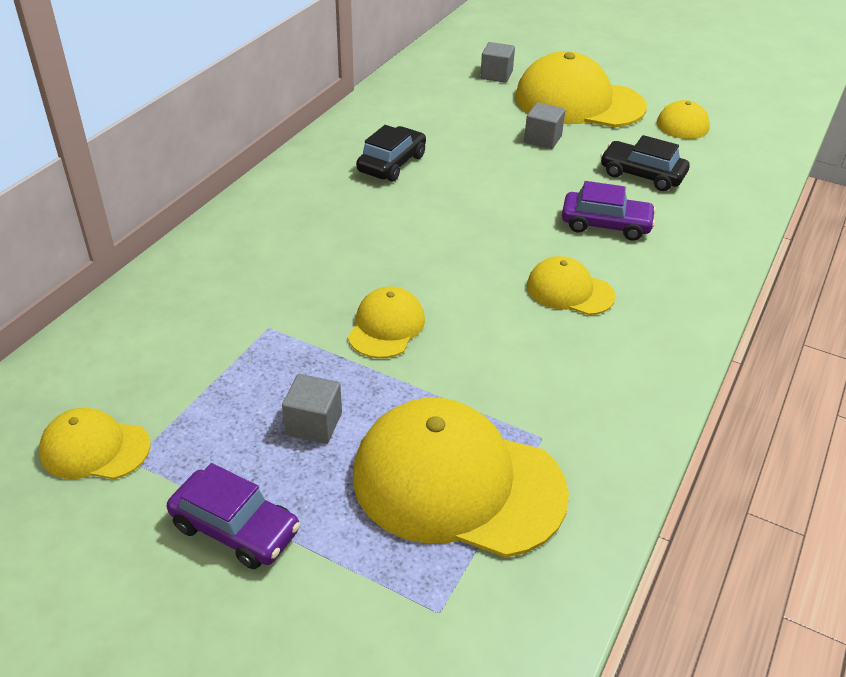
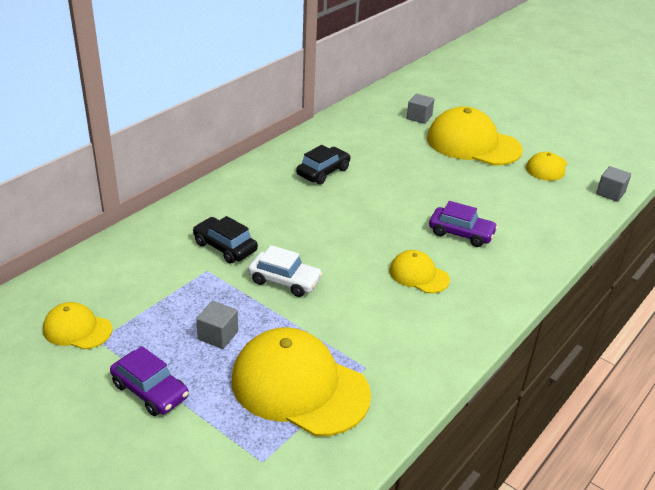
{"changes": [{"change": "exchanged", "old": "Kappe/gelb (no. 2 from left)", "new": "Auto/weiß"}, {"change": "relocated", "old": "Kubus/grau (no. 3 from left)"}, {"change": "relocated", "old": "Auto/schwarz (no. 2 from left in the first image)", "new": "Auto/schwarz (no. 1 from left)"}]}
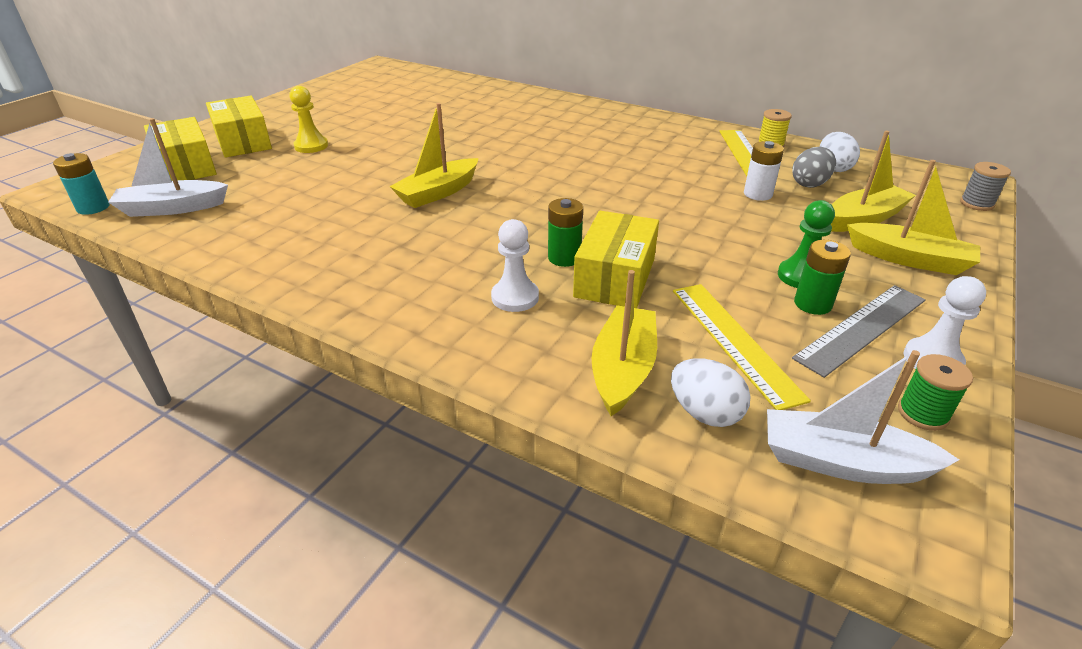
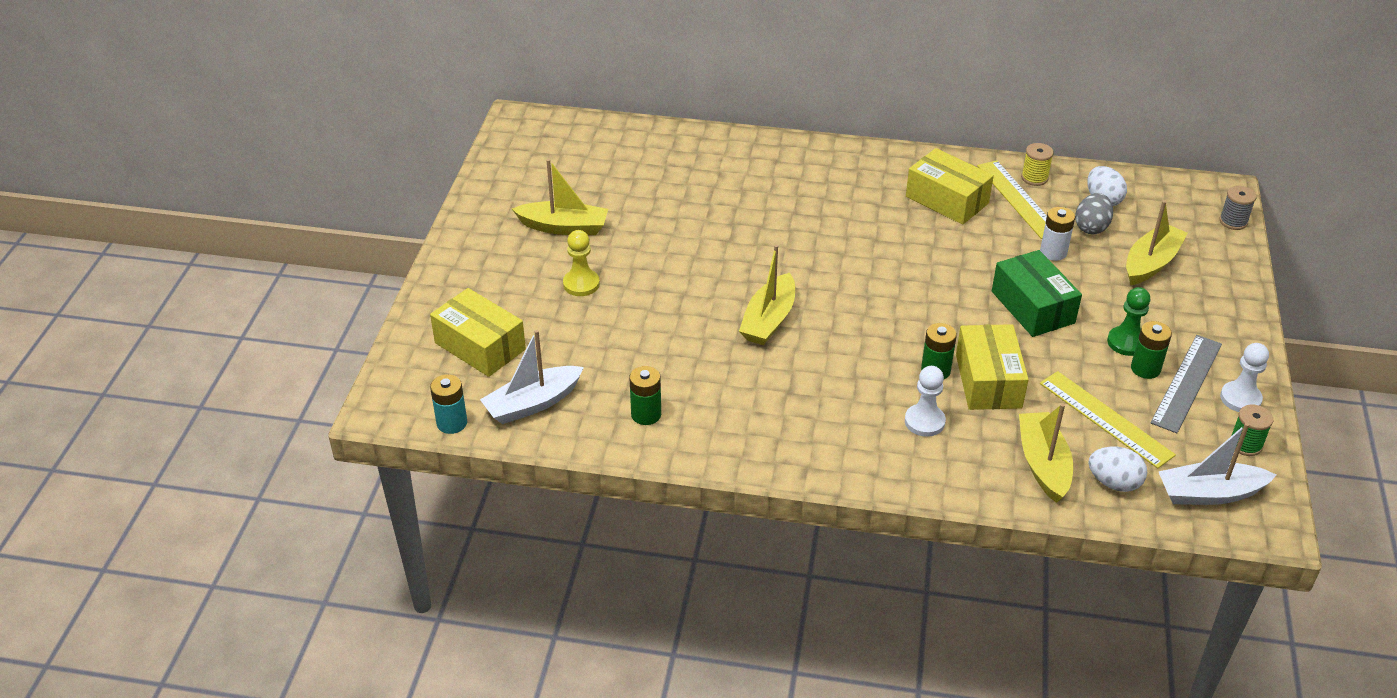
{"changes": [{"change": "relocated", "old": "Schachtel/gelb (no. 2 from left)"}, {"change": "relocated", "old": "Boot/gelb (no. 4 from left in the first image)", "new": "Boot/gelb (no. 1 from left)"}, {"change": "appeared", "new": "Batterie/grün (no. 1 from left)"}, {"change": "appeared", "new": "Schachtel/grün"}]}
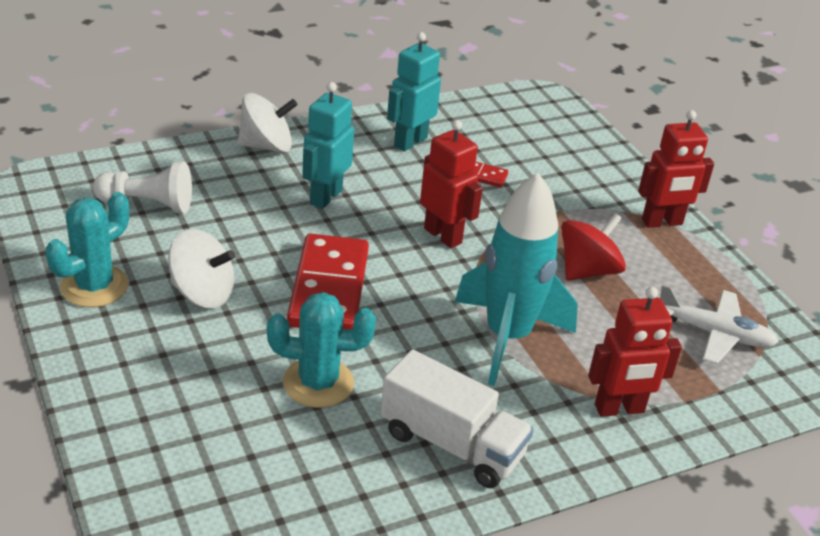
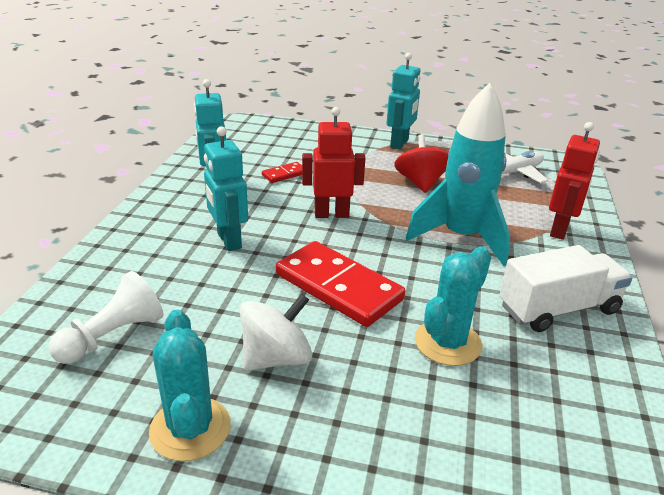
{"changes": [{"change": "missing", "old": "Kreisel/weiß (no. 2 from left)"}, {"change": "colour", "old": "Roboter/rot (no. 3 from left)", "new": "Roboter/türkis (no. 3 from left)"}]}
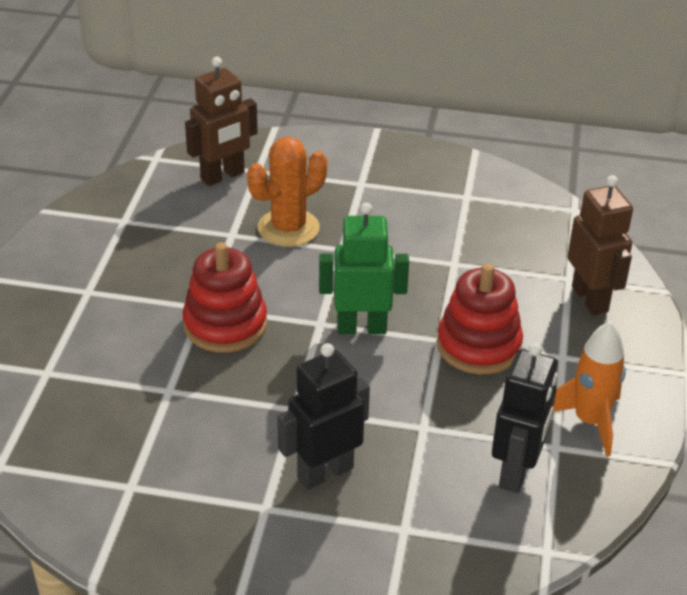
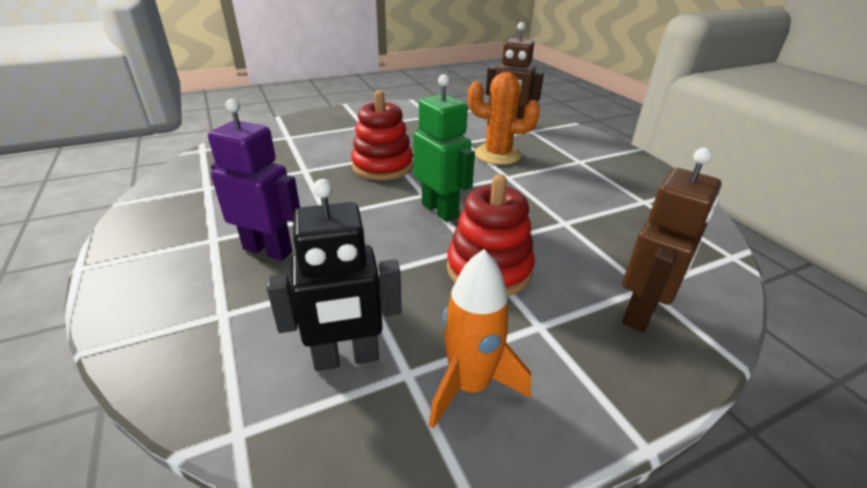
{"changes": [{"change": "colour", "old": "Roboter/schwarz (no. 1 from left)", "new": "Roboter/lila"}]}
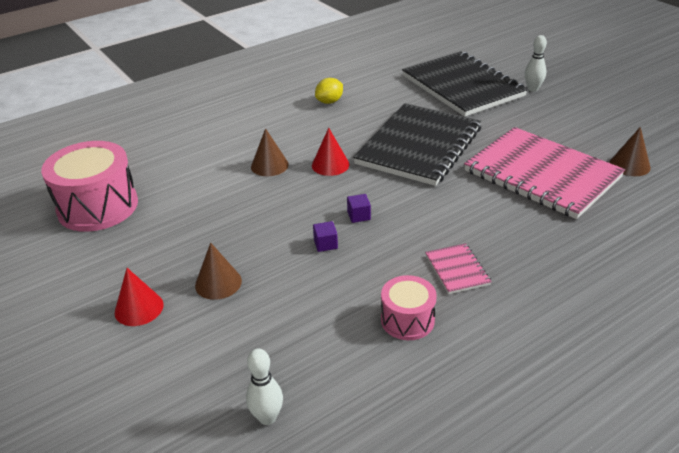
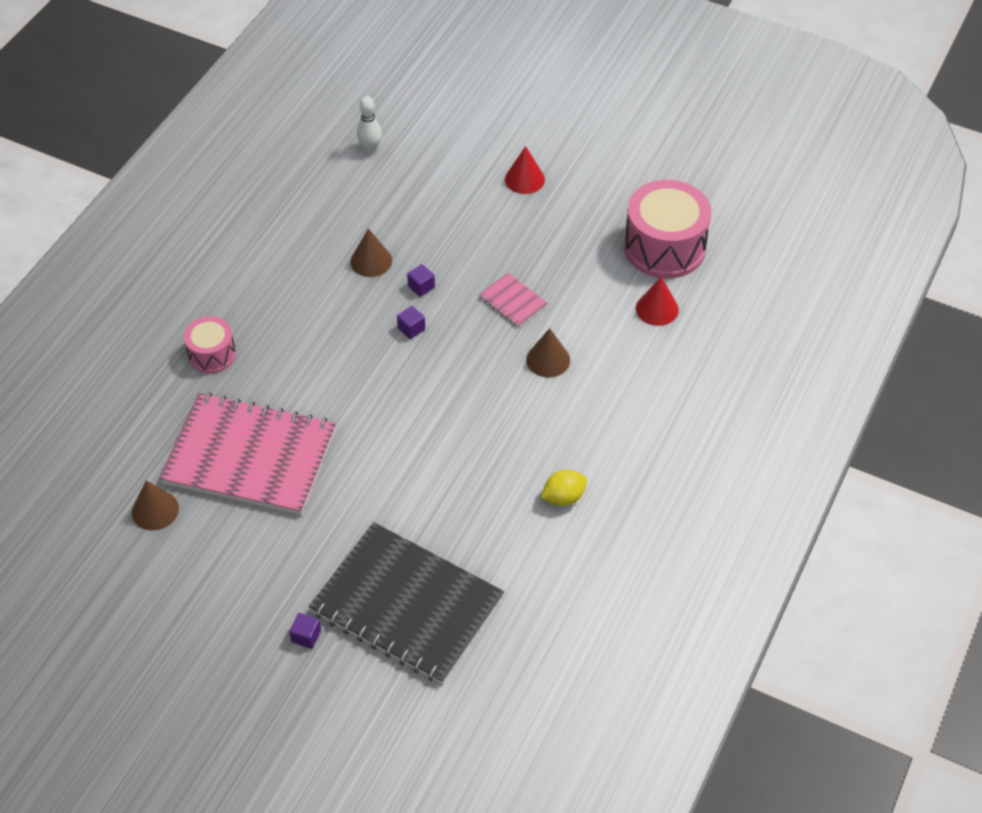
{"changes": [{"change": "relocated", "old": "Kegel/braun (no. 1 from left in the first image)", "new": "Kegel/braun (no. 2 from left)"}, {"change": "relocated", "old": "Kegel/rot (no. 2 from left)"}, {"change": "spun", "old": "Zitrone/gelb", "degrees": 45}, {"change": "missing", "old": "Notizbuch/schwarz (no. 1 from left)"}, {"change": "relocated", "old": "Trommel/rosa (no. 2 from left in the first image)", "new": "Trommel/rosa (no. 1 from left)"}, {"change": "relocated", "old": "Notizbuch/rosa (no. 1 from left in the first image)", "new": "Notizbuch/rosa (no. 2 from left)"}, {"change": "exchanged", "old": "Bowlingkegel/weiß (no. 2 from left)", "new": "Kubus/lila (no. 1 from left)"}]}
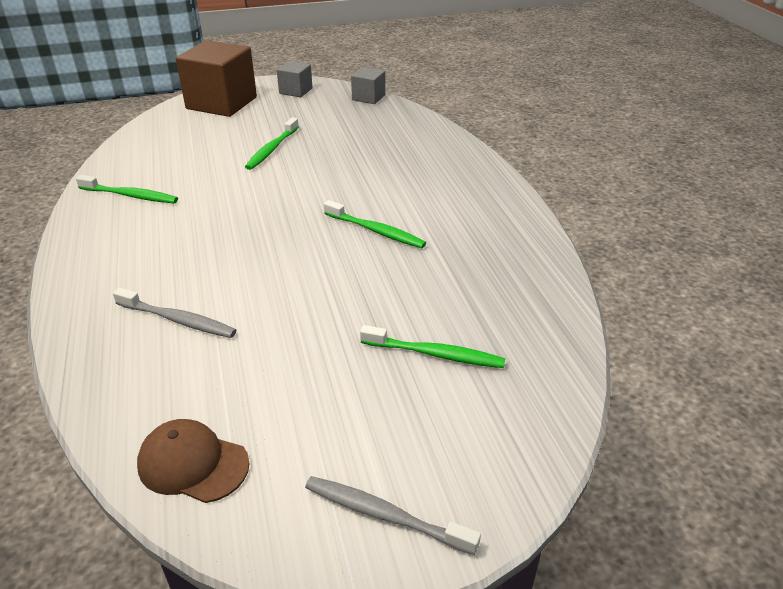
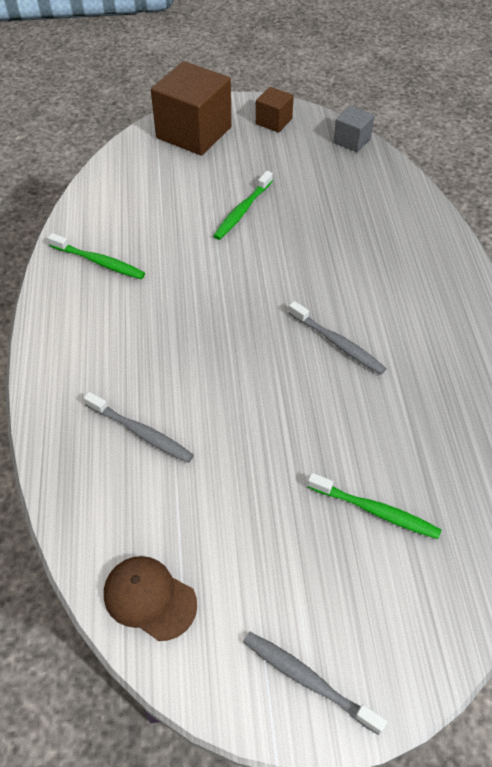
{"changes": [{"change": "colour", "old": "Kubus/grau (no. 1 from left)", "new": "Kubus/braun (no. 2 from left)"}, {"change": "colour", "old": "Zahnbürste/grün (no. 3 from left)", "new": "Zahnbürste/grau (no. 3 from left)"}]}
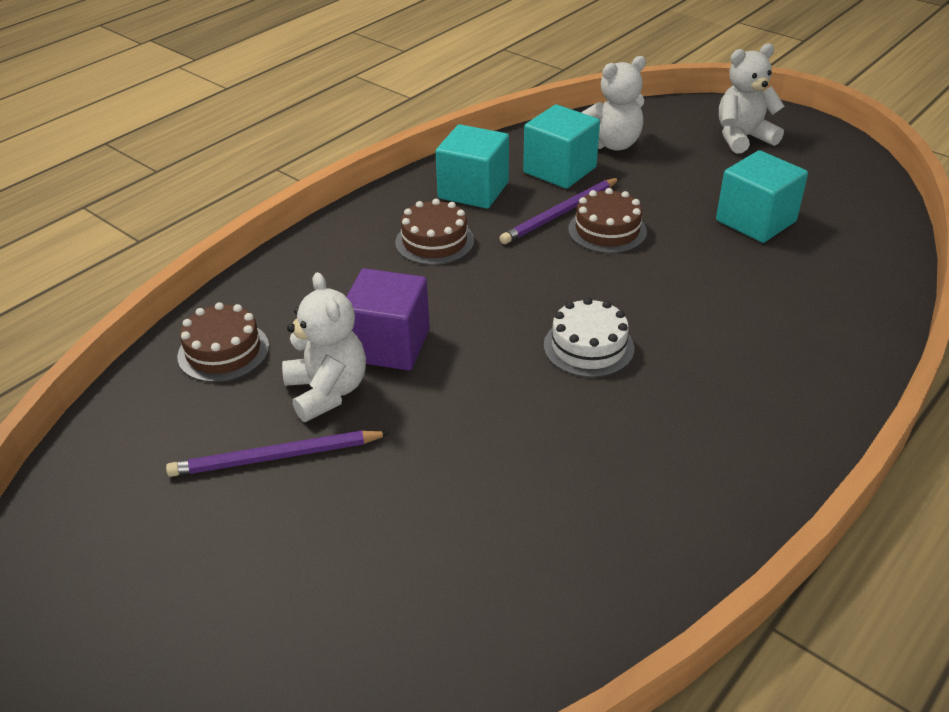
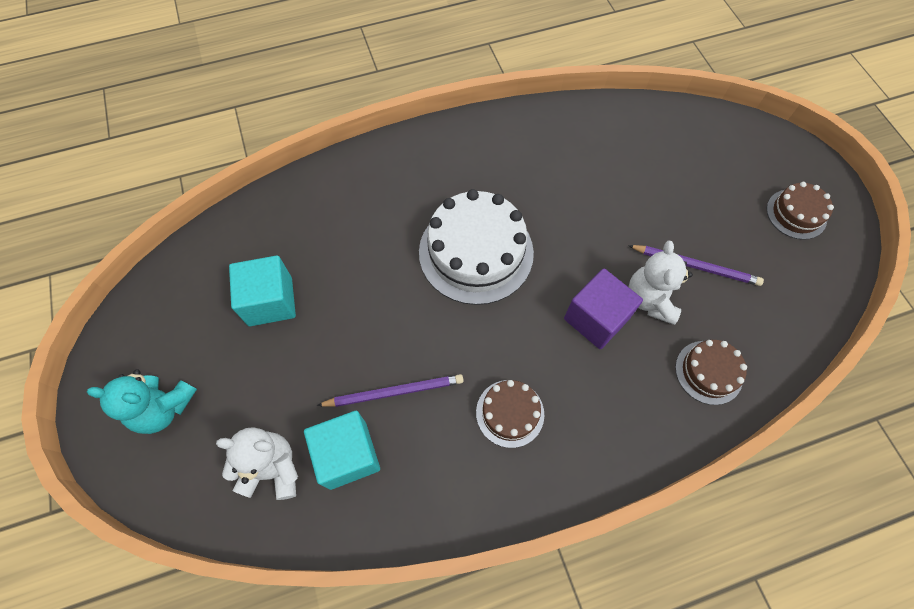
{"changes": [{"change": "missing", "old": "Kubus/türkis (no. 1 from left)"}, {"change": "size", "old": "Kuchen/weiß", "factor": 1.9}, {"change": "relocated", "old": "Kuchen/braun (no. 3 from left)"}, {"change": "colour", "old": "Teddybär/weiß (no. 3 from left)", "new": "Teddybär/türkis"}]}
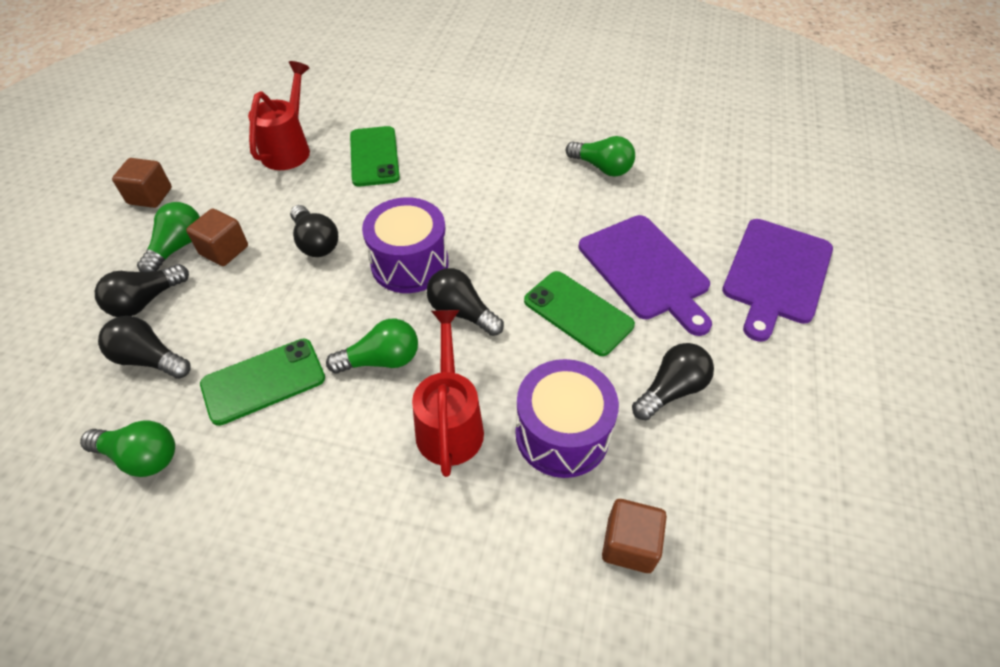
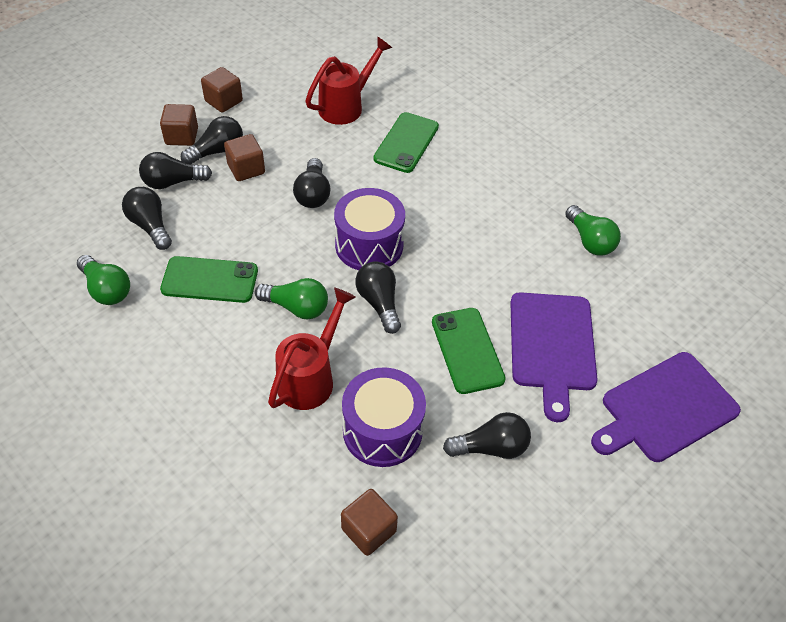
{"changes": [{"change": "colour", "old": "Glühbirne/grün (no. 2 from left)", "new": "Glühbirne/schwarz (no. 3 from left)"}, {"change": "appeared", "new": "Kubus/braun (no. 1 from left)"}]}
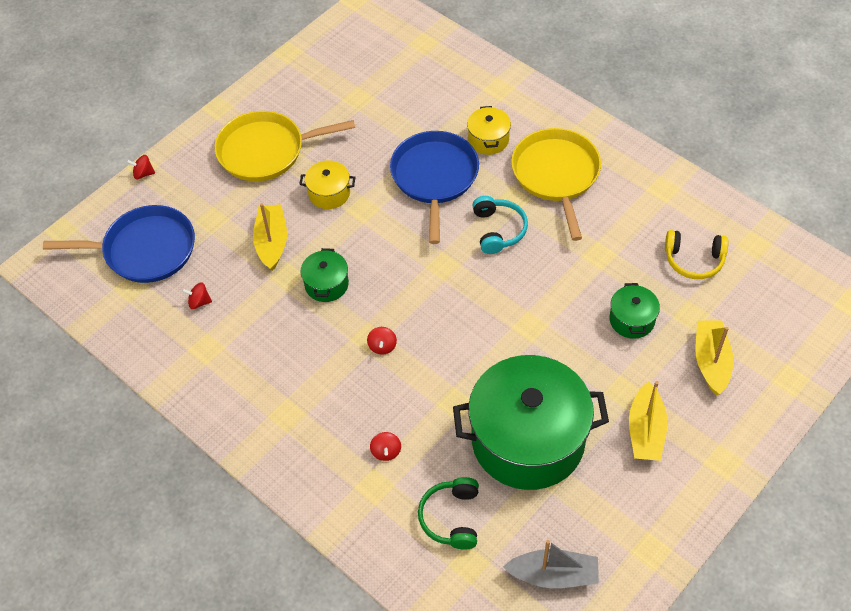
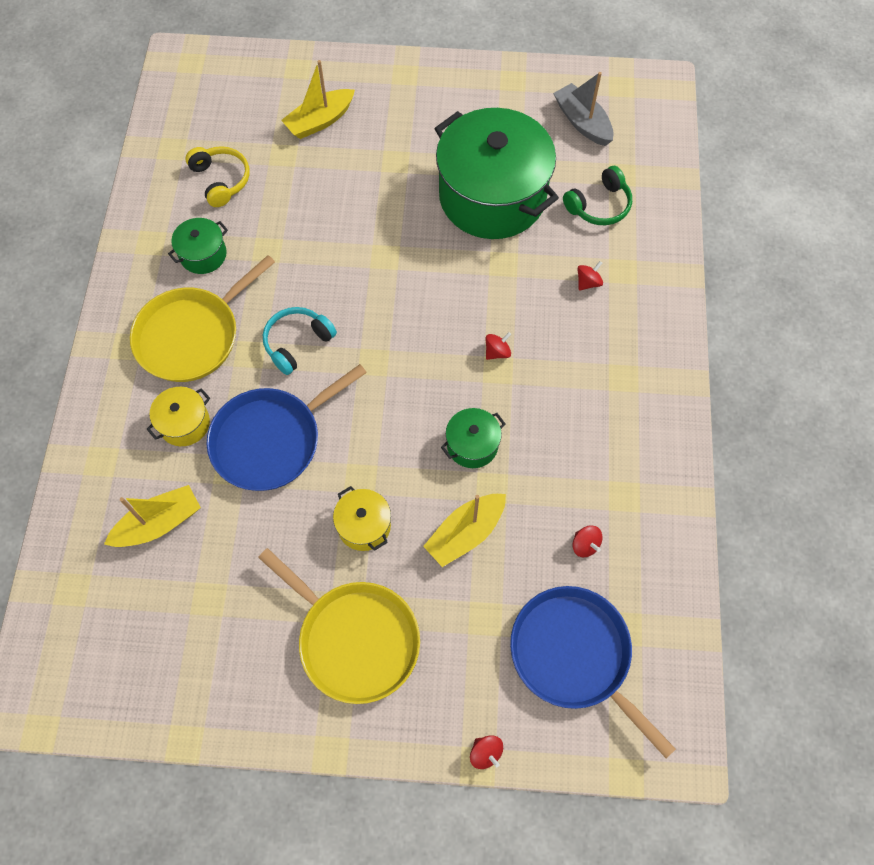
{"changes": [{"change": "relocated", "old": "Kochtopf/grün (no. 3 from left in the first image)", "new": "Kochtopf/grün (no. 1 from left)"}, {"change": "relocated", "old": "Boot/gelb (no. 2 from left in the first image)", "new": "Boot/gelb (no. 1 from left)"}]}
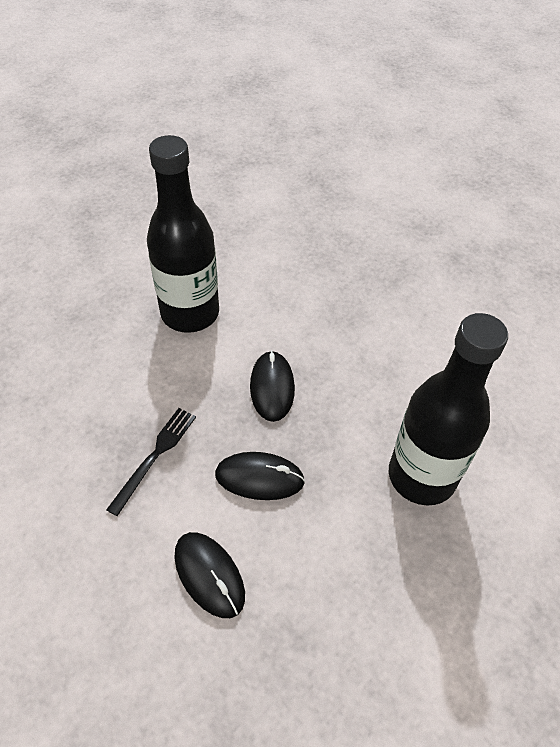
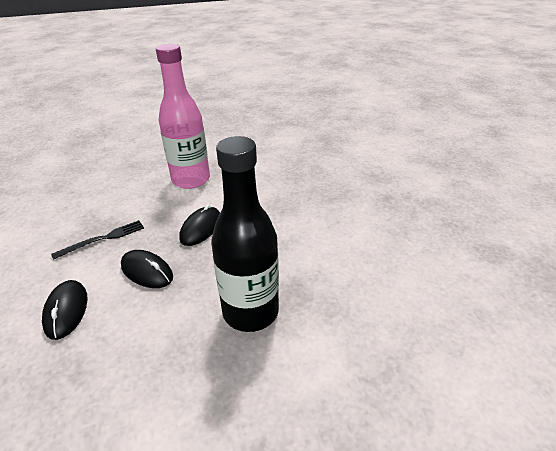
{"changes": [{"change": "colour", "old": "Flasche/schwarz (no. 1 from left)", "new": "Flasche/rosa"}]}
